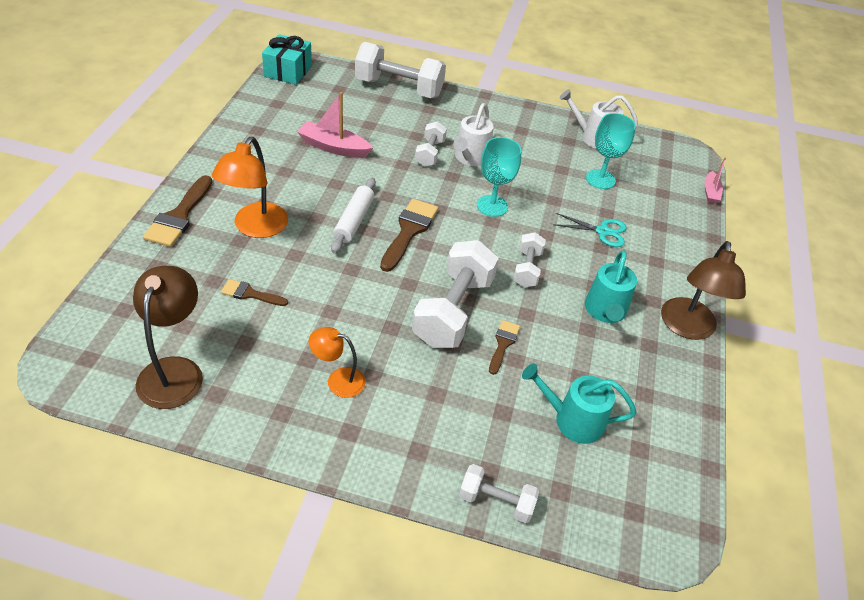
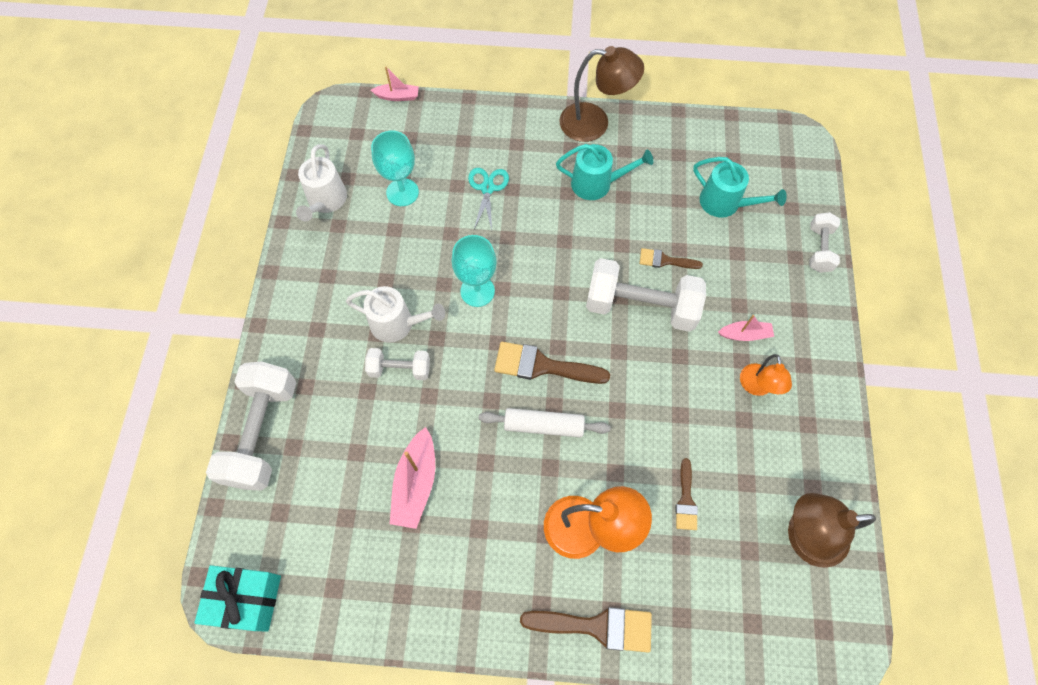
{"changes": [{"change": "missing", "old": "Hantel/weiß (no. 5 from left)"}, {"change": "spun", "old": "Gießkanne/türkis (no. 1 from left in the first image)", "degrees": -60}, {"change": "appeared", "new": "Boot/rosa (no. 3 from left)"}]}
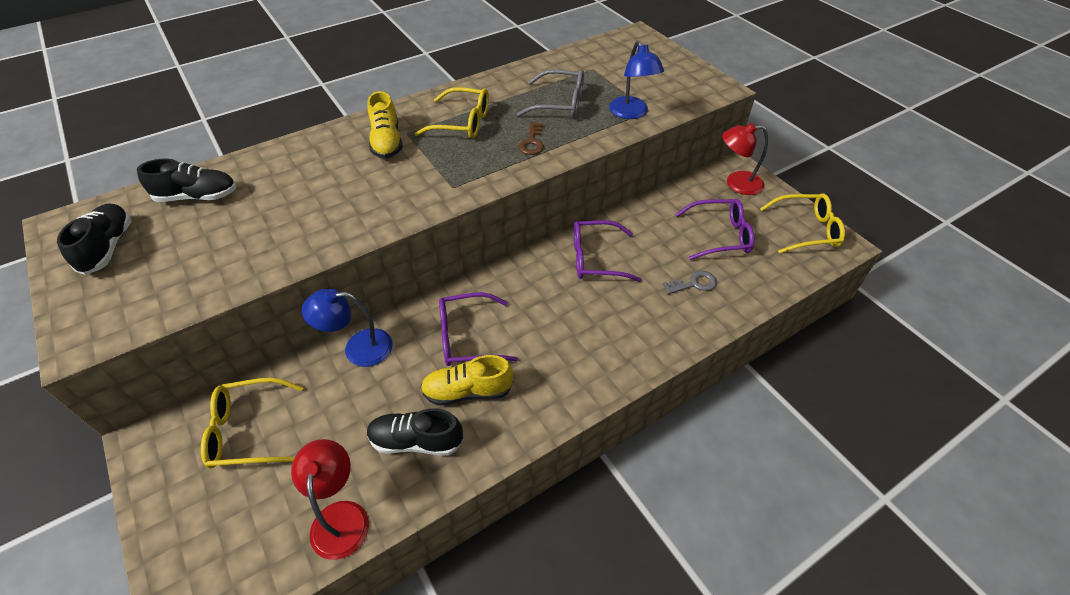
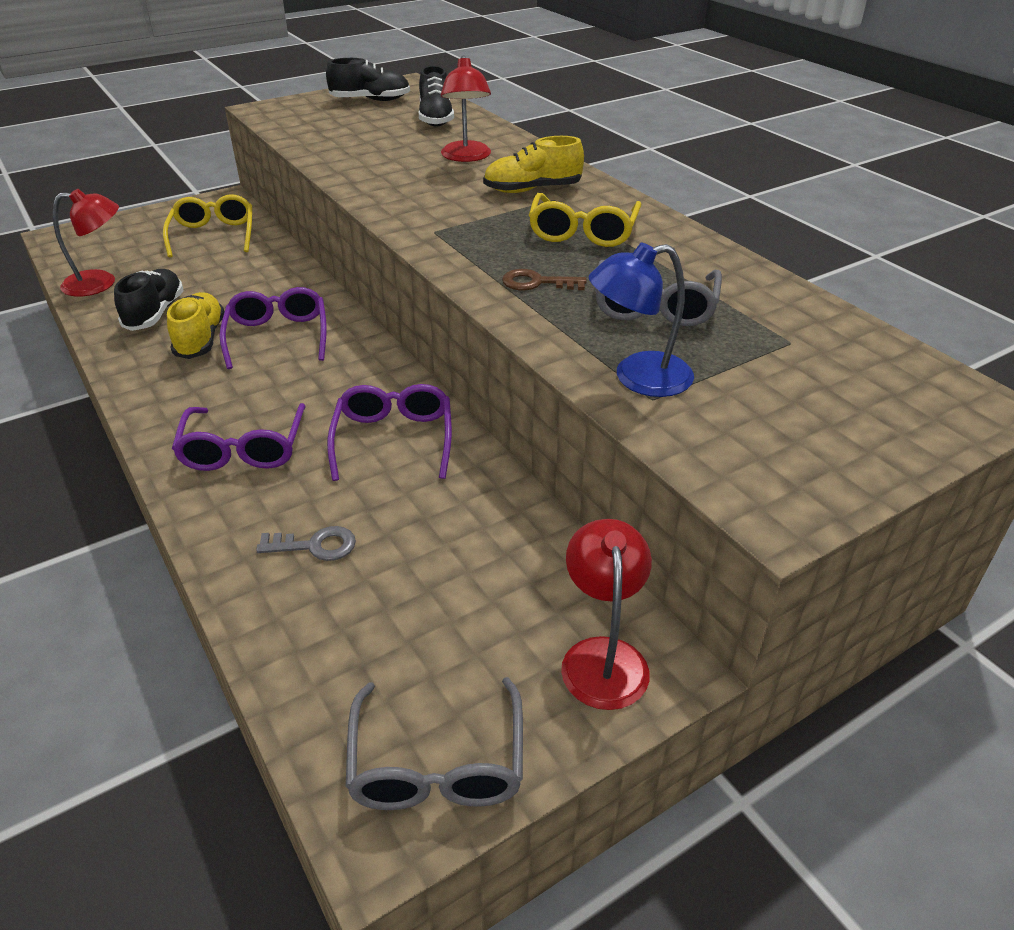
{"changes": [{"change": "missing", "old": "Lampe/blau (no. 1 from left)"}, {"change": "spun", "old": "Schlüssel/grau", "degrees": -75}, {"change": "relocated", "old": "Brille/lila (no. 3 from left in the first image)", "new": "Brille/lila (no. 1 from left)"}, {"change": "colour", "old": "Brille/gelb (no. 3 from left)", "new": "Brille/grau (no. 1 from left)"}, {"change": "appeared", "new": "Lampe/rot (no. 2 from left)"}]}
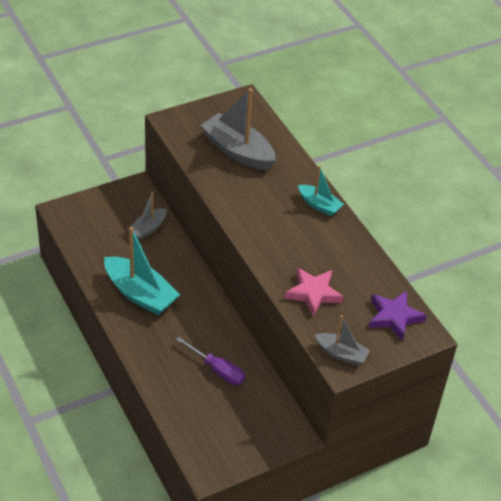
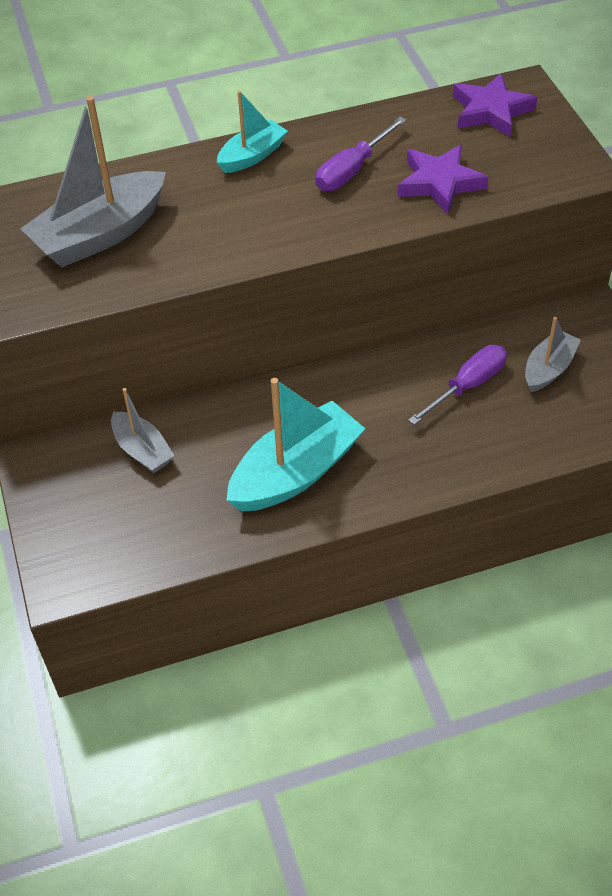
{"changes": [{"change": "colour", "old": "Stern/rosa", "new": "Stern/lila (no. 1 from left)"}, {"change": "relocated", "old": "Boot/grau (no. 3 from left)"}, {"change": "appeared", "new": "Schraubenzieher/lila (no. 1 from left)"}]}
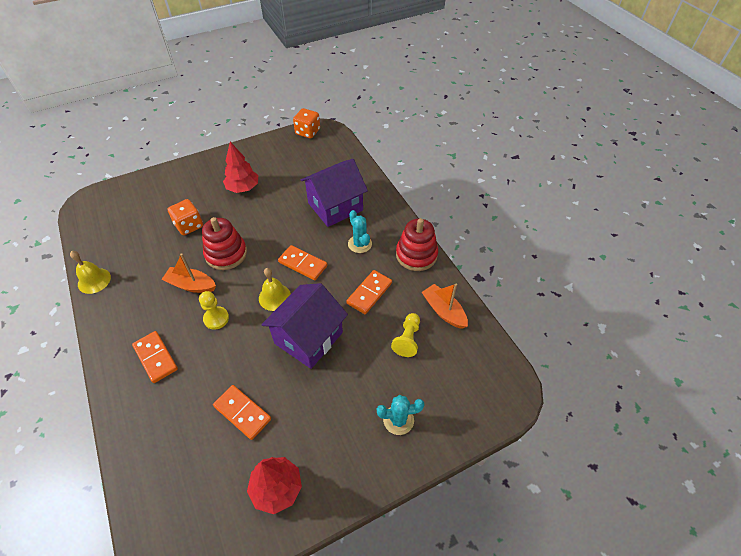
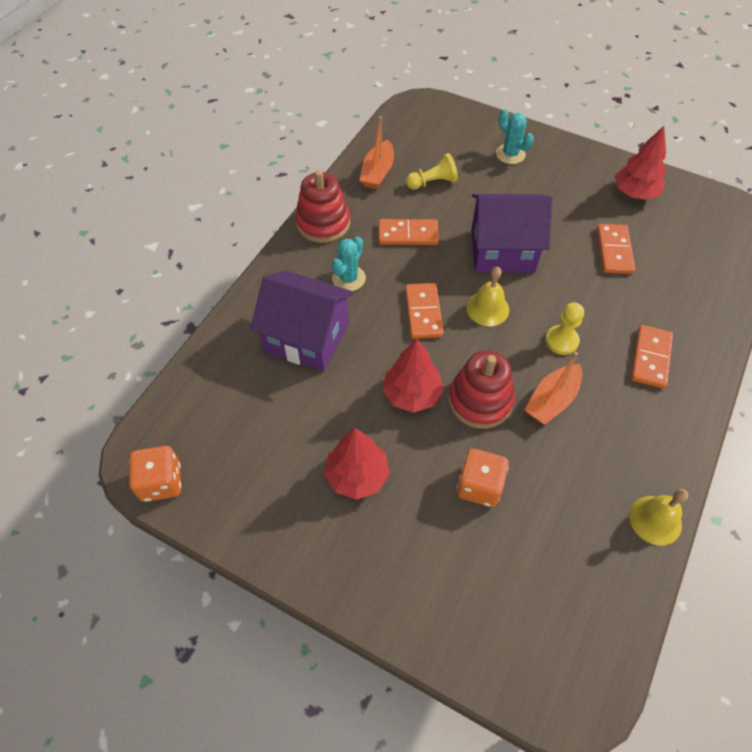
{"changes": [{"change": "spun", "old": "Boot/orange (no. 1 from left in the first image)", "degrees": 60}, {"change": "appeared", "new": "Baum/rot (no. 2 from left)"}]}
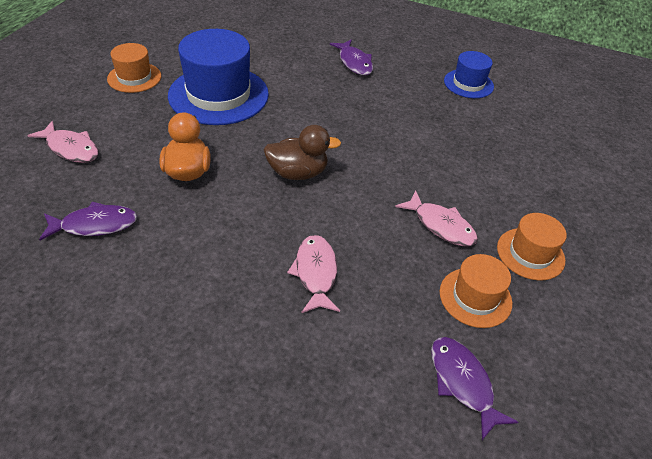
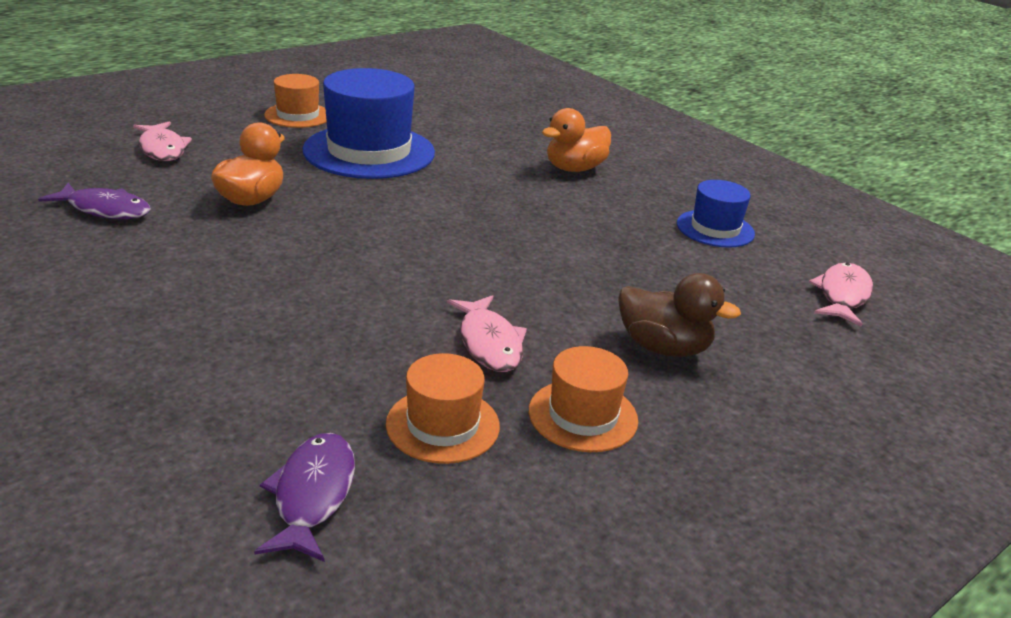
{"changes": [{"change": "relocated", "old": "Ente/braun"}, {"change": "relocated", "old": "Fisch/rosa (no. 2 from left in the first image)", "new": "Fisch/rosa (no. 3 from left)"}, {"change": "exchanged", "old": "Fisch/lila (no. 2 from left)", "new": "Ente/orange (no. 2 from left)"}]}
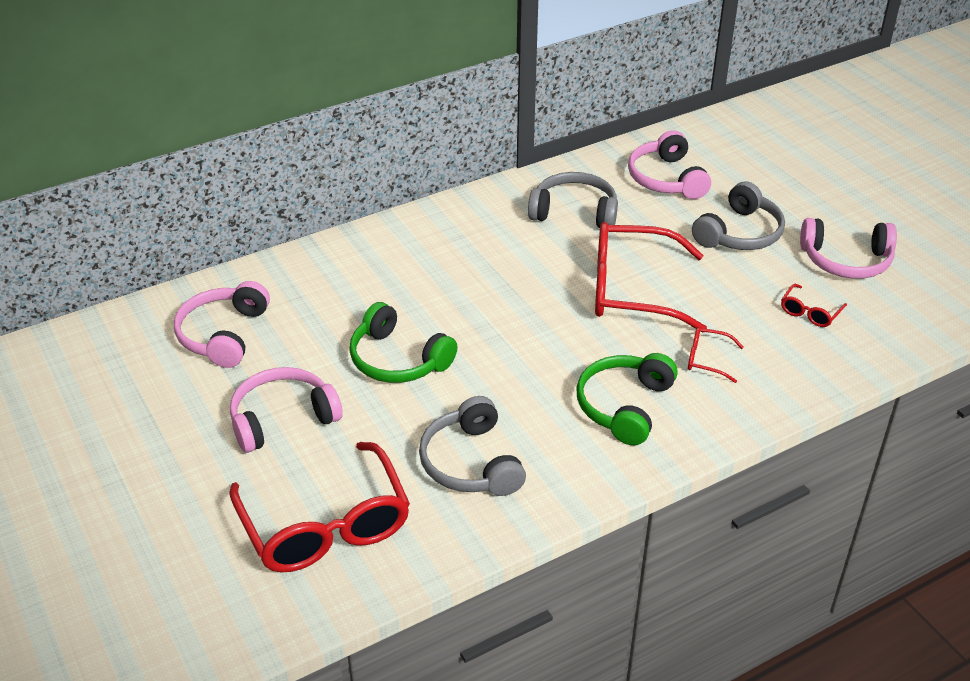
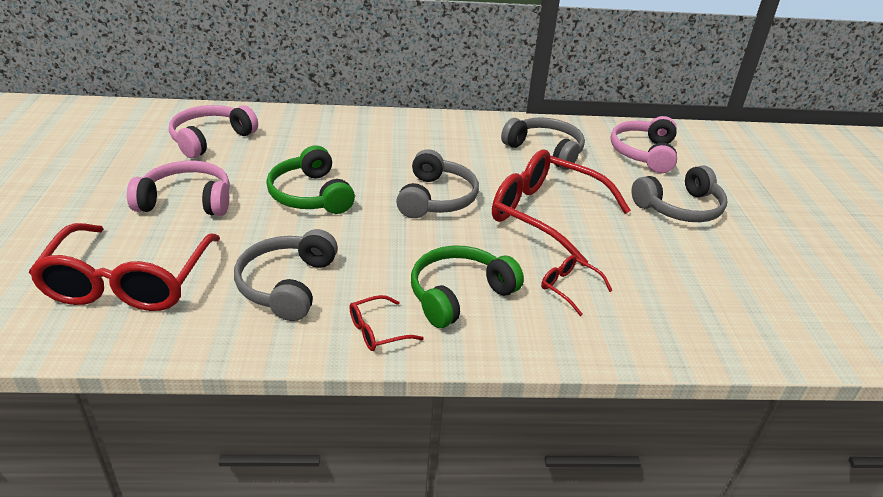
{"changes": [{"change": "relocated", "old": "Brille/rot (no. 4 from left in the first image)", "new": "Brille/rot (no. 2 from left)"}, {"change": "missing", "old": "Kopfhörer/rosa (no. 4 from left)"}, {"change": "appeared", "new": "Kopfhörer/grau (no. 2 from left)"}]}
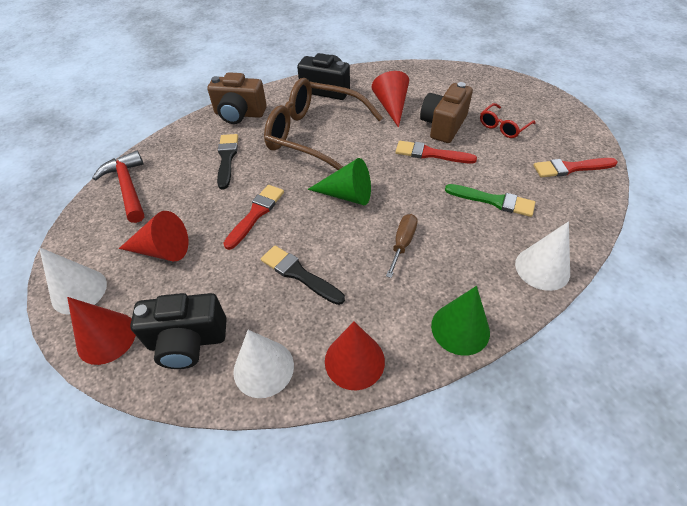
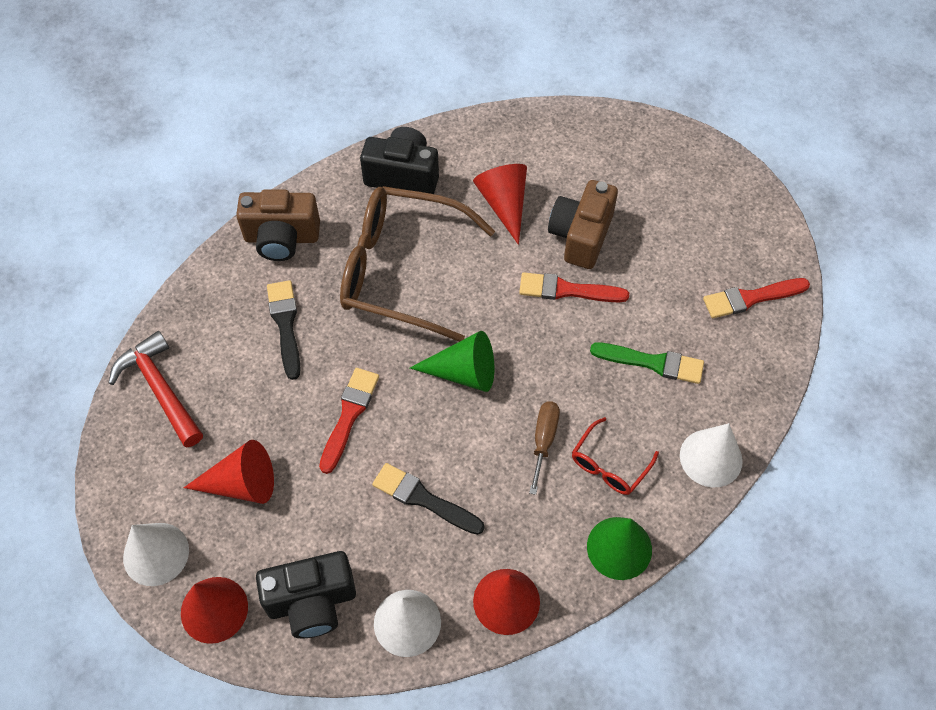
{"changes": [{"change": "relocated", "old": "Brille/rot"}]}
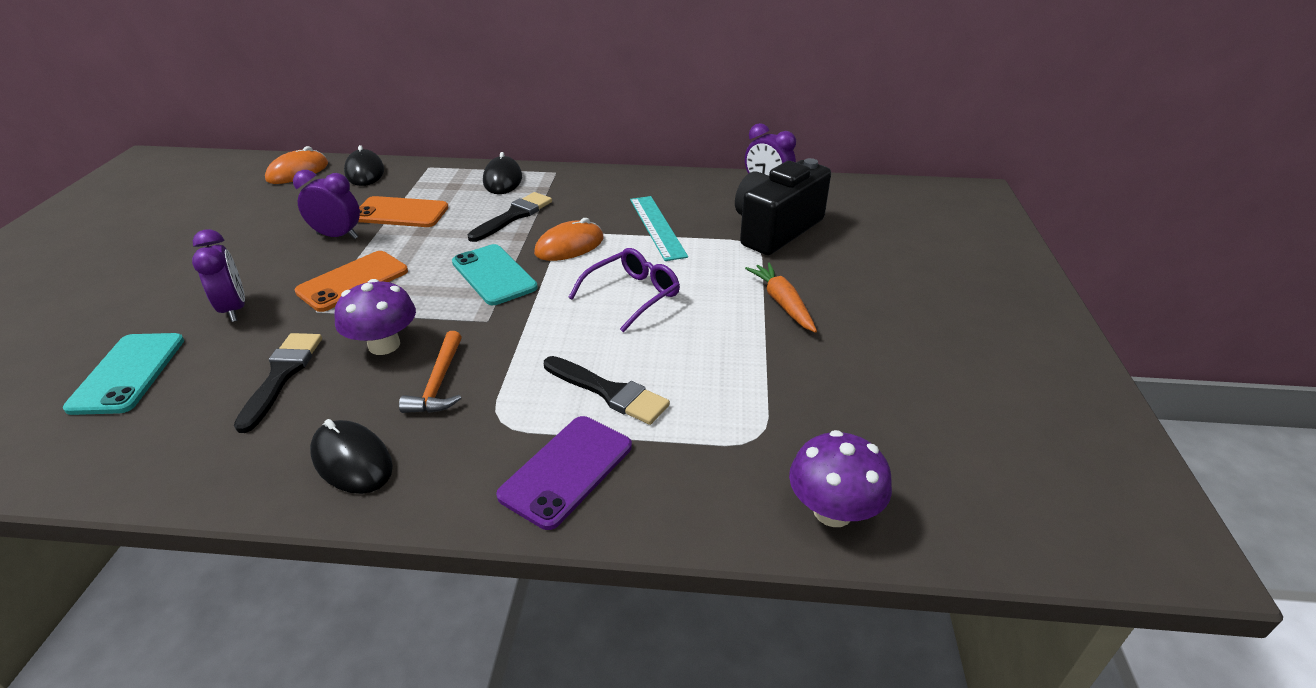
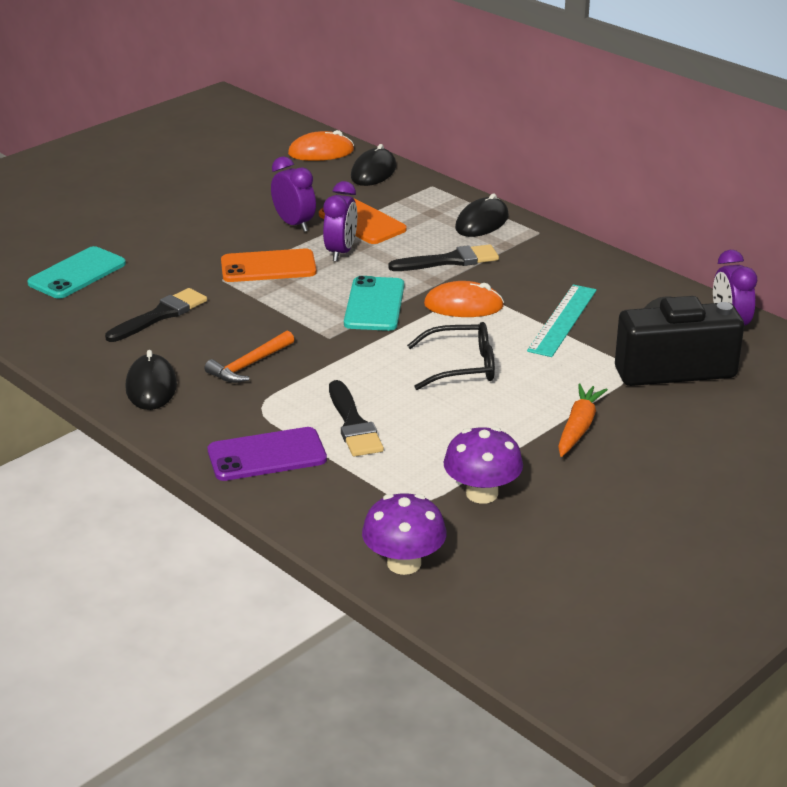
{"changes": [{"change": "relocated", "old": "Wecker/lila (no. 1 from left in the first image)", "new": "Wecker/lila (no. 2 from left)"}, {"change": "relocated", "old": "Pilz/lila (no. 1 from left in the first image)", "new": "Pilz/lila (no. 2 from left)"}, {"change": "colour", "old": "Brille/lila", "new": "Brille/schwarz"}]}
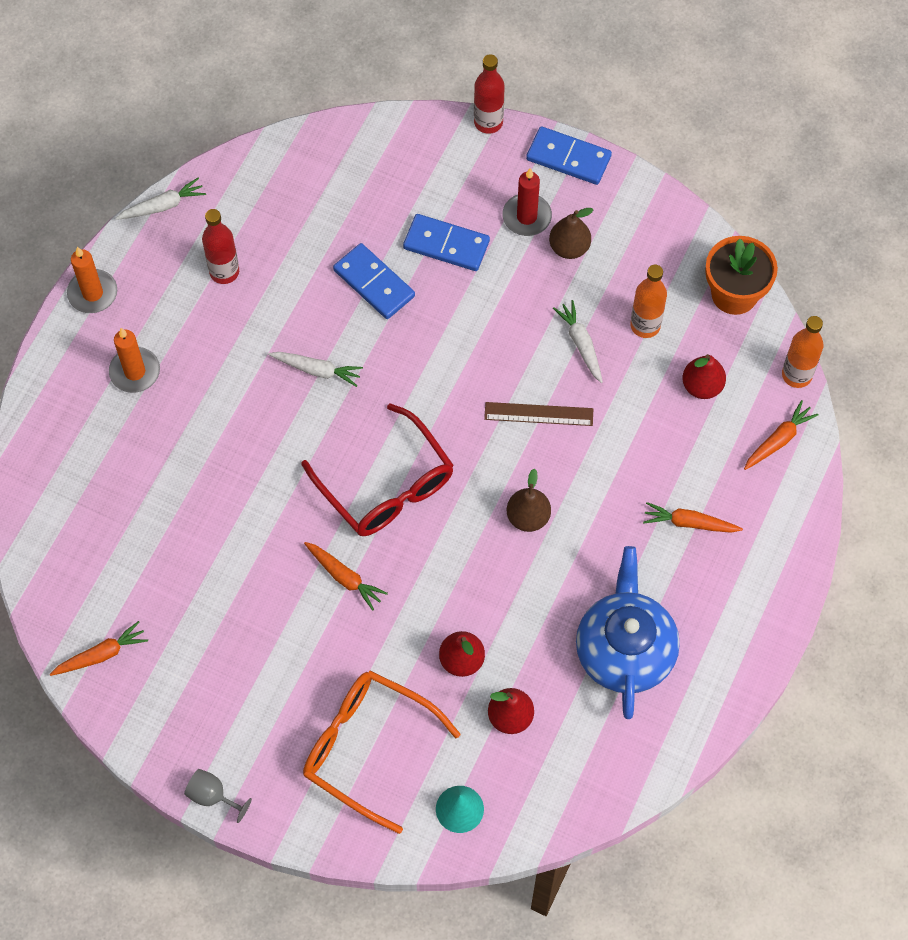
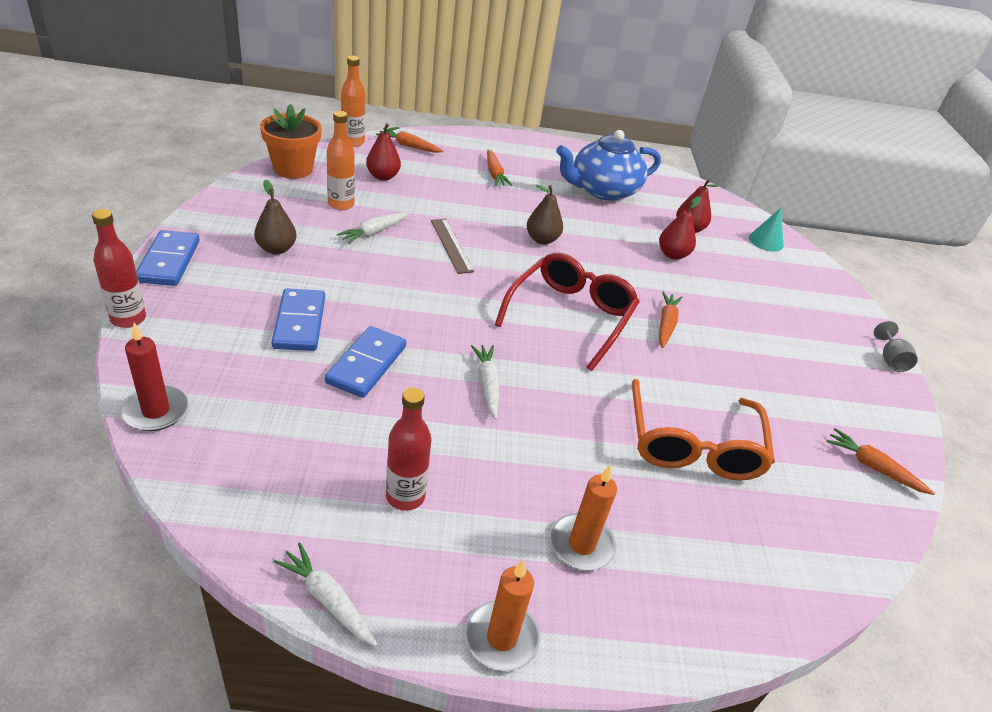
{"changes": [{"change": "relocated", "old": "Brille/orange"}, {"change": "relocated", "old": "Kerze/rot"}]}
